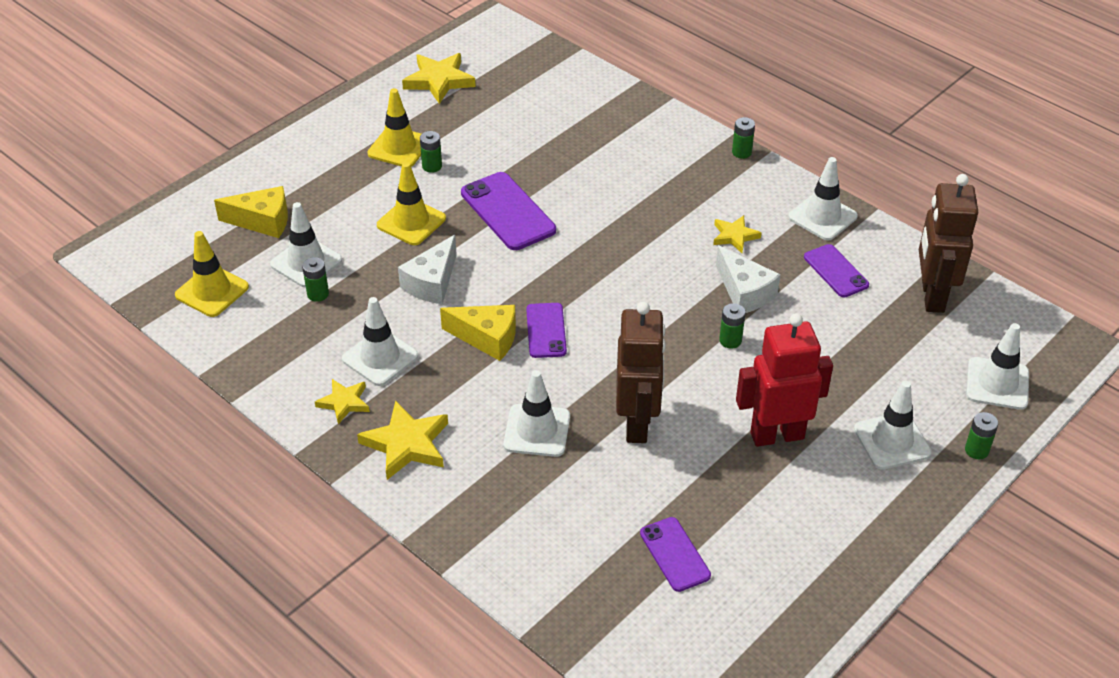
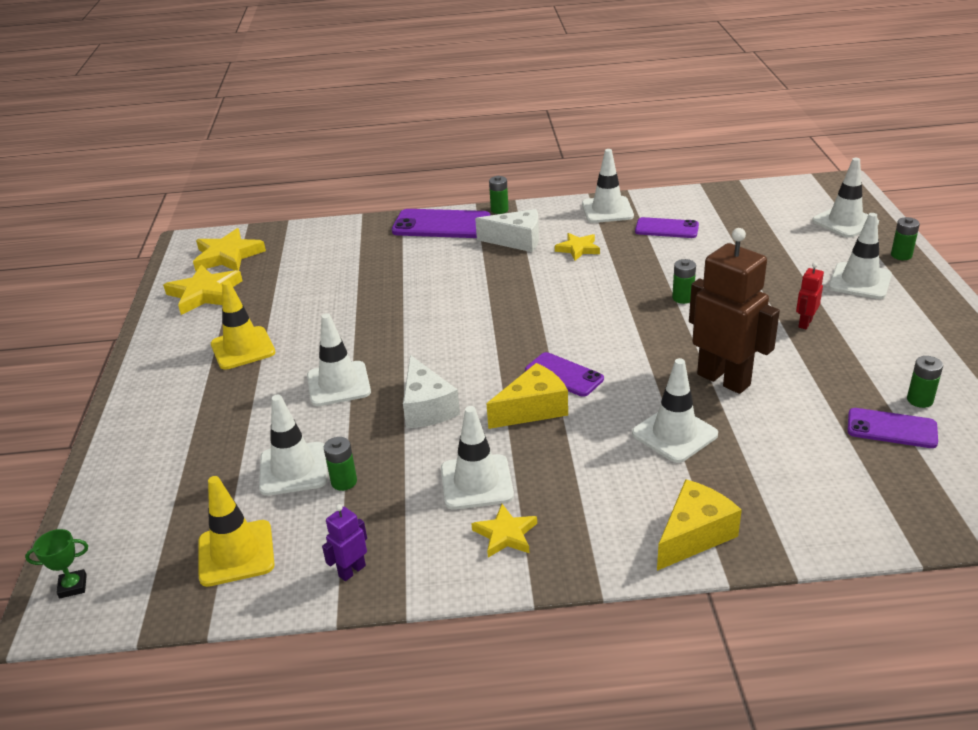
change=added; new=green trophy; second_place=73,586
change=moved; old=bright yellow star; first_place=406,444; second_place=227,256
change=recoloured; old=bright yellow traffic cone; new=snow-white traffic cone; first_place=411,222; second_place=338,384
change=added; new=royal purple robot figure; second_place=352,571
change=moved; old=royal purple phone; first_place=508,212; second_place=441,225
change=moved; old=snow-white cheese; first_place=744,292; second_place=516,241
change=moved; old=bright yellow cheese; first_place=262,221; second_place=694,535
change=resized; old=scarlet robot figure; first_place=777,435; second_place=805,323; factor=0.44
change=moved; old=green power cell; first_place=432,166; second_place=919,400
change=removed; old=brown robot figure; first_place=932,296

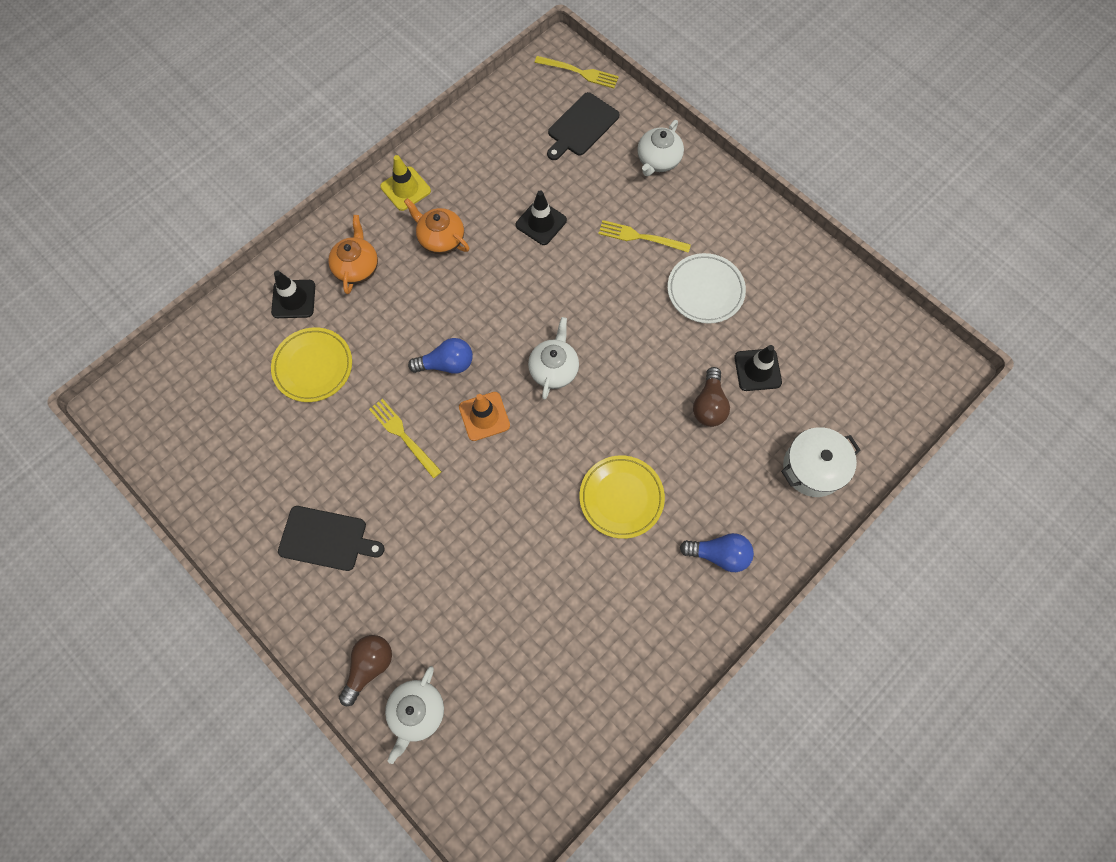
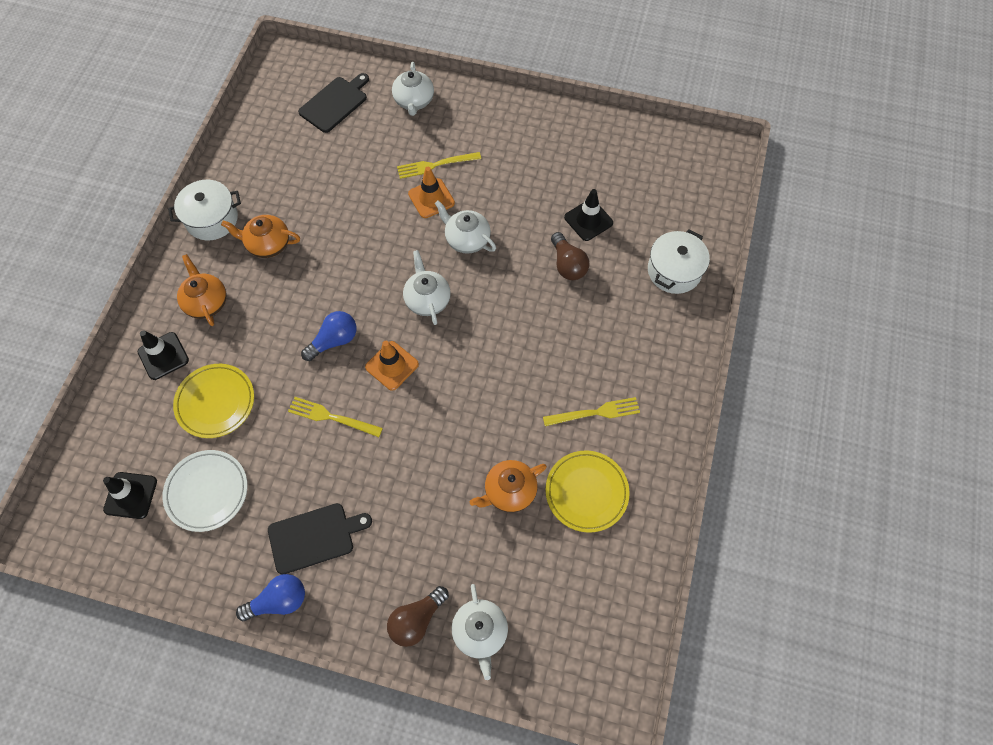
change=moved; old=black traffic cone; first_place=541,222; second_place=130,495
change=moved; old=snow-white plate; first_place=705,290; second_place=207,491
change=replaced; old=bright yellow traffic cone; new=snow-white pot; first_place=405,189; second_place=212,219
change=moved; old=cobalt lightbulb; first_place=719,554; second_place=279,601
change=turned; old=black bread board; first_place=581,126; second_place=335,103; degrees=-150
change=turned; old=brown lightbulb; first_place=369,666; second_place=416,620; degrees=-135
change=added; new=orange-coloured traffic cone; second_place=431,198
change=added; new=snow-white teapot; second_place=466,239
change=added; new=orange-coloured teapot; second_place=509,491
change=moved; old=bright yellow dinner fork; first_place=580,72; second_place=596,412
change=moved; old=bright yellow plate; first_place=621,498; second_place=586,492

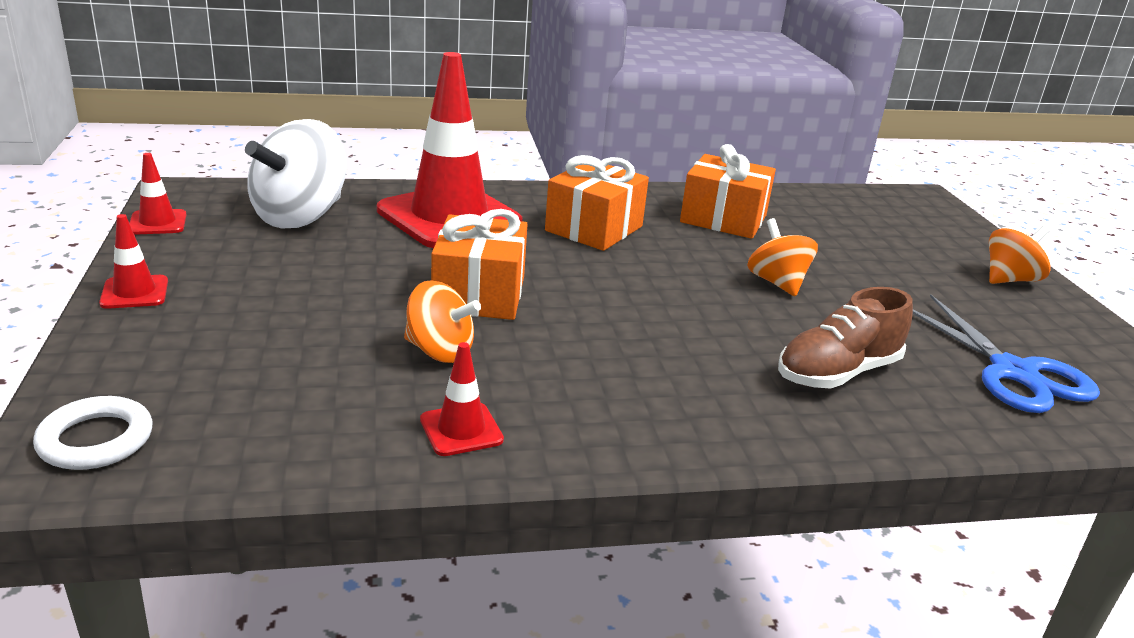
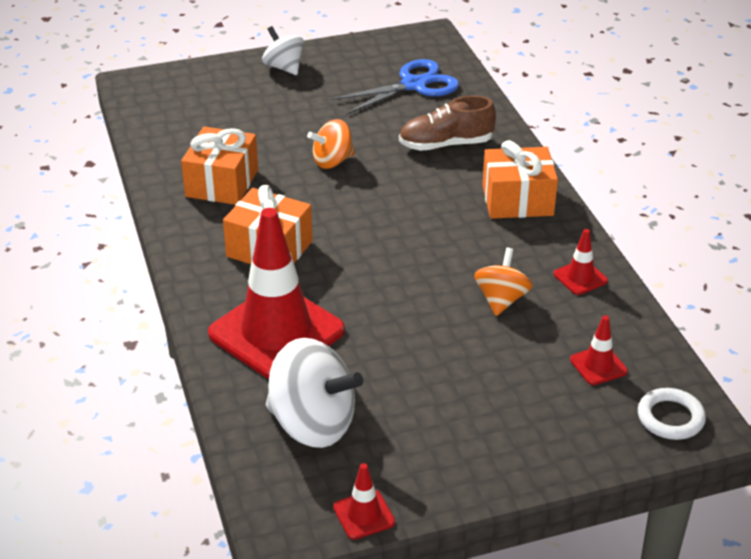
change=recoloured; old=orange-coloured whirligig; new=snow-white whirligig; first_place=1009,279; second_place=284,67
change=turned; old=brown shoe; first_place=837,372; second_place=446,144; degrees=120
change=moved; old=orange-coloured gift; first_place=479,294; second_place=517,200
change=moved; old=scarlet traffic cone; first_place=134,292; second_place=598,365

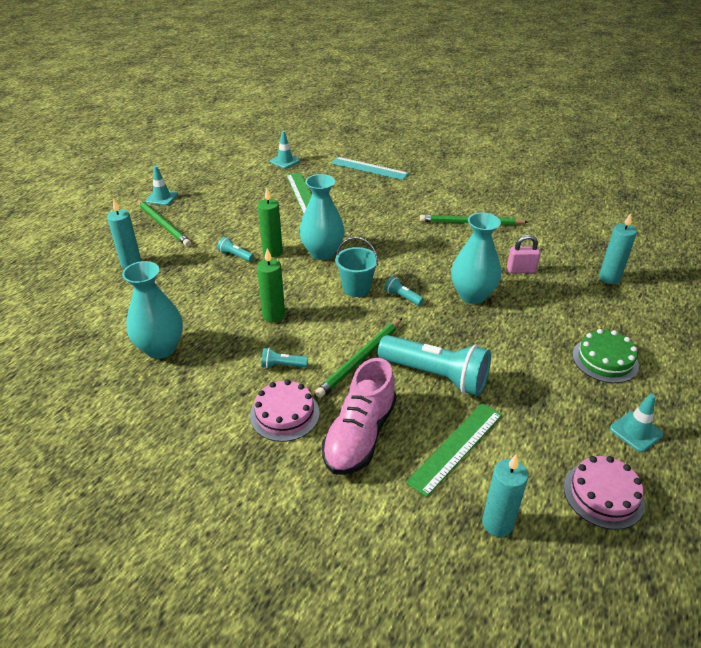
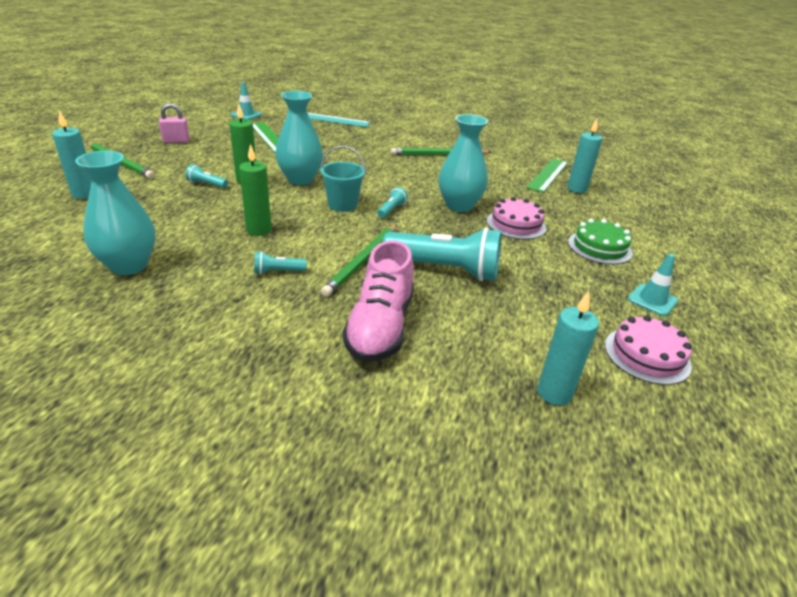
change=moved; old=rosy small lock; first_place=521,270; second_place=176,141
change=turned; old=aqua flashlight; first_place=402,297; second_place=391,210; degrees=90
change=moved; old=rosy layer cake; first_place=285,414; second_place=516,224
change=moved; old=green straightedge; first_place=456,447; second_place=548,175
change=removed; old=aqua traffic cone; first_place=162,197

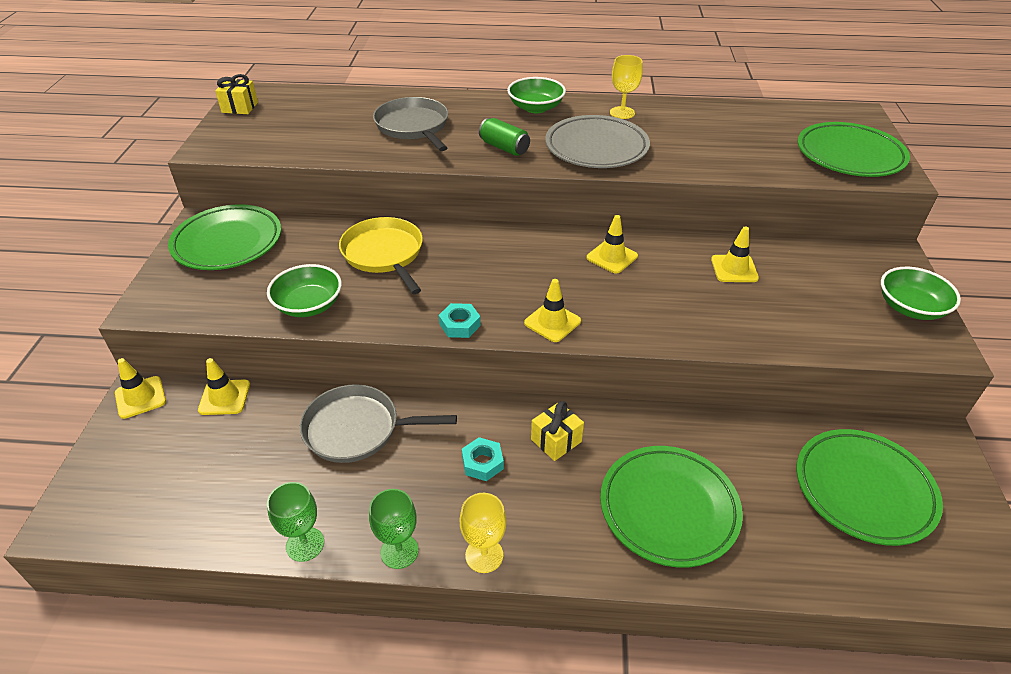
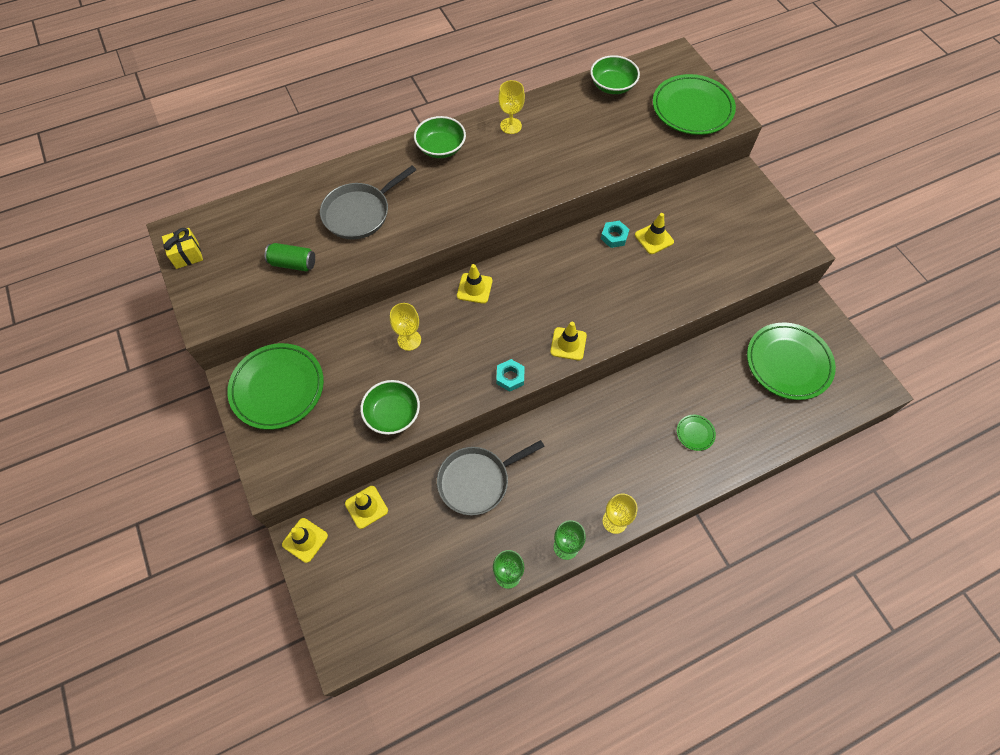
change=moved; old=green soda can; first_place=504,148; second_place=293,263
change=turned; old=gray frying pan; first_place=413,126; second_place=359,213; degrees=-75
change=replaced; old=bright yellow frying pan; new=bright yellow wine glass; first_place=384,254; second_place=409,340
change=moved; old=bright yellow traffic cone; first_place=612,257; second_place=474,288
change=moved; old=green serving bowl; first_place=910,307; second_place=612,85
change=moved; old=aqua hex nut; first_place=482,463; second_place=614,236
change=resized; old=green plate; first_place=668,508; second_place=695,433; factor=0.43
change=removed; old=bright yellow gift; first_place=556,440
change=removed; old=gray plate; first_place=596,147

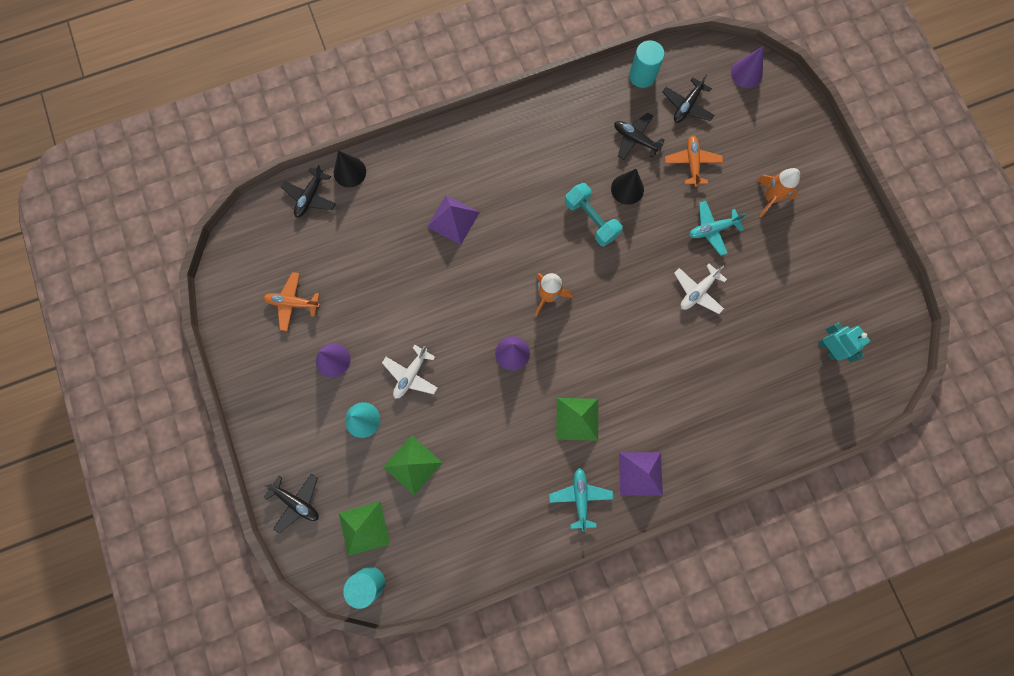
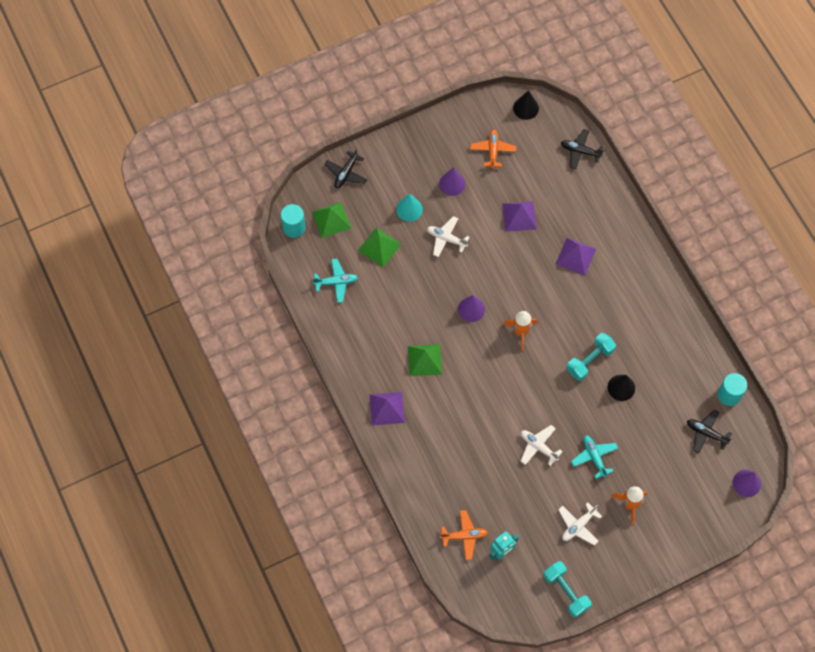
change=moved; old=aqua toy plane; first_place=580,497; second_place=336,282
change=moved; old=orange-coloured toy plane; first_place=692,163; second_place=464,536
change=added; new=royal purple pyramid shape; second_place=519,216
change=moved; old=black solid cone; first_place=349,172; second_place=526,108
change=added; new=aqua hand weight; second_place=566,591
change=added; new=snow-white toy plane; second_place=578,526
change=removed; old=black toy plane; first_place=635,139

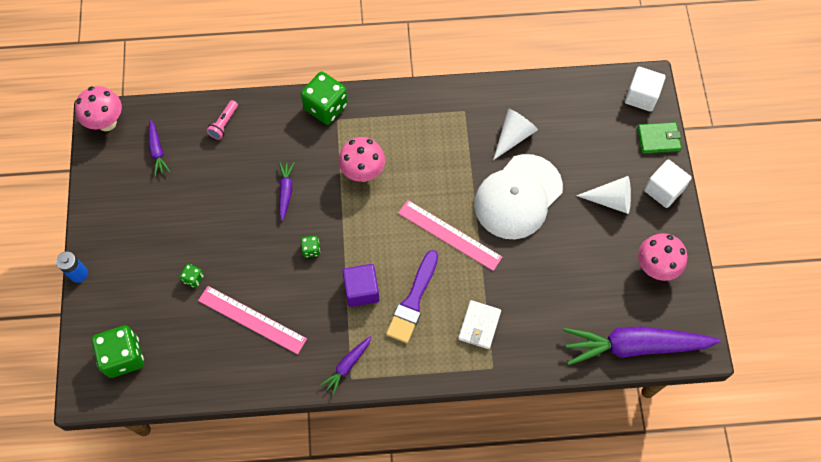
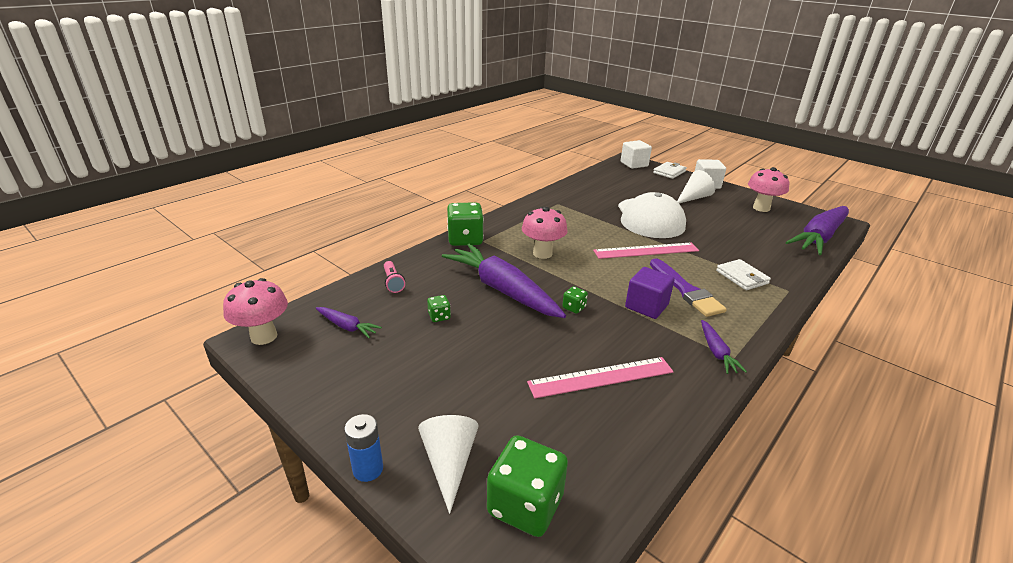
change=moved; old=snow-white solid cone; first_place=513,136; second_place=449,463
change=moved; old=green game die; first_place=193,278; second_place=439,316
change=resized; old=royal purple carrot; first_place=286,191; second_place=502,290; factor=2.23
change=recoloured; old=green card wallet; new=snow-white card wallet; first_place=658,139; second_place=669,172

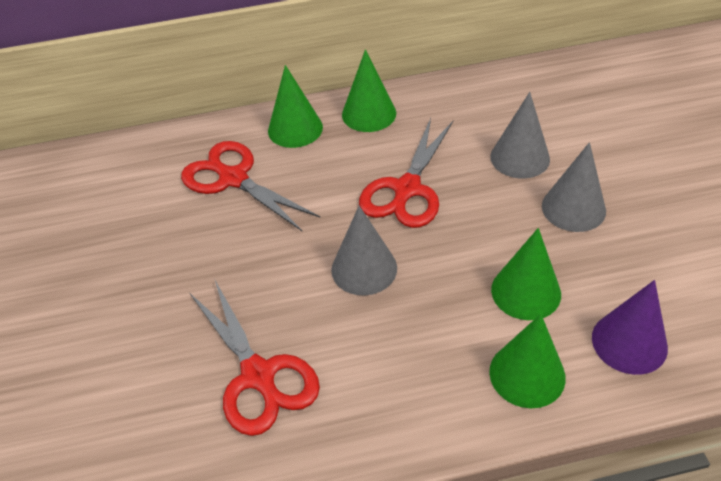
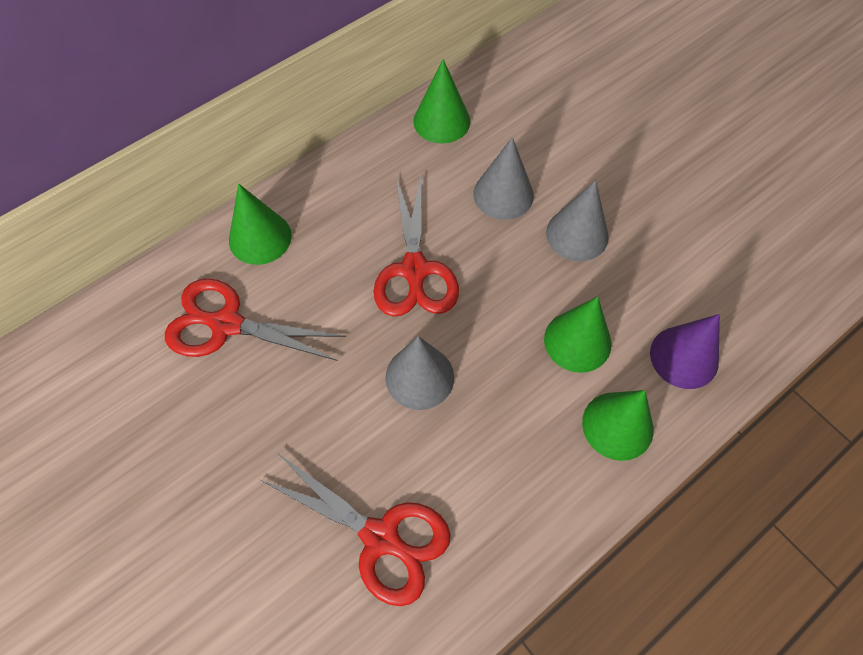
change=moved; old=green solid cone; first_place=369,114; second_place=441,121

